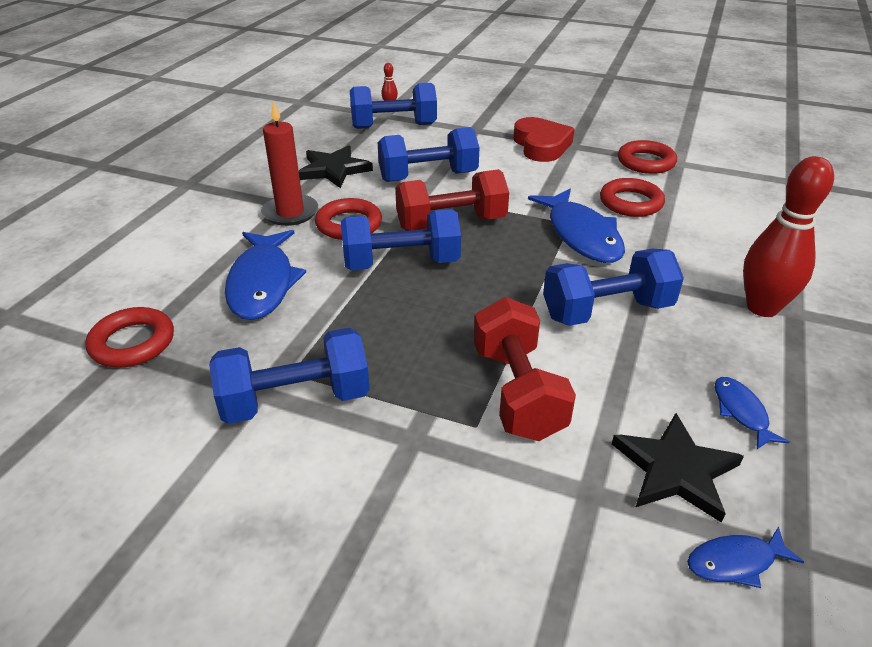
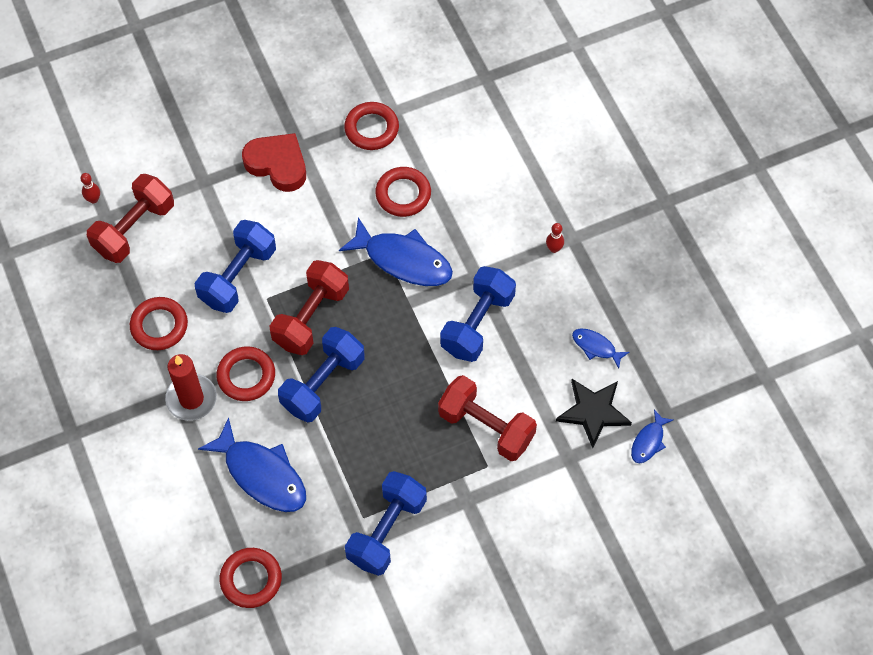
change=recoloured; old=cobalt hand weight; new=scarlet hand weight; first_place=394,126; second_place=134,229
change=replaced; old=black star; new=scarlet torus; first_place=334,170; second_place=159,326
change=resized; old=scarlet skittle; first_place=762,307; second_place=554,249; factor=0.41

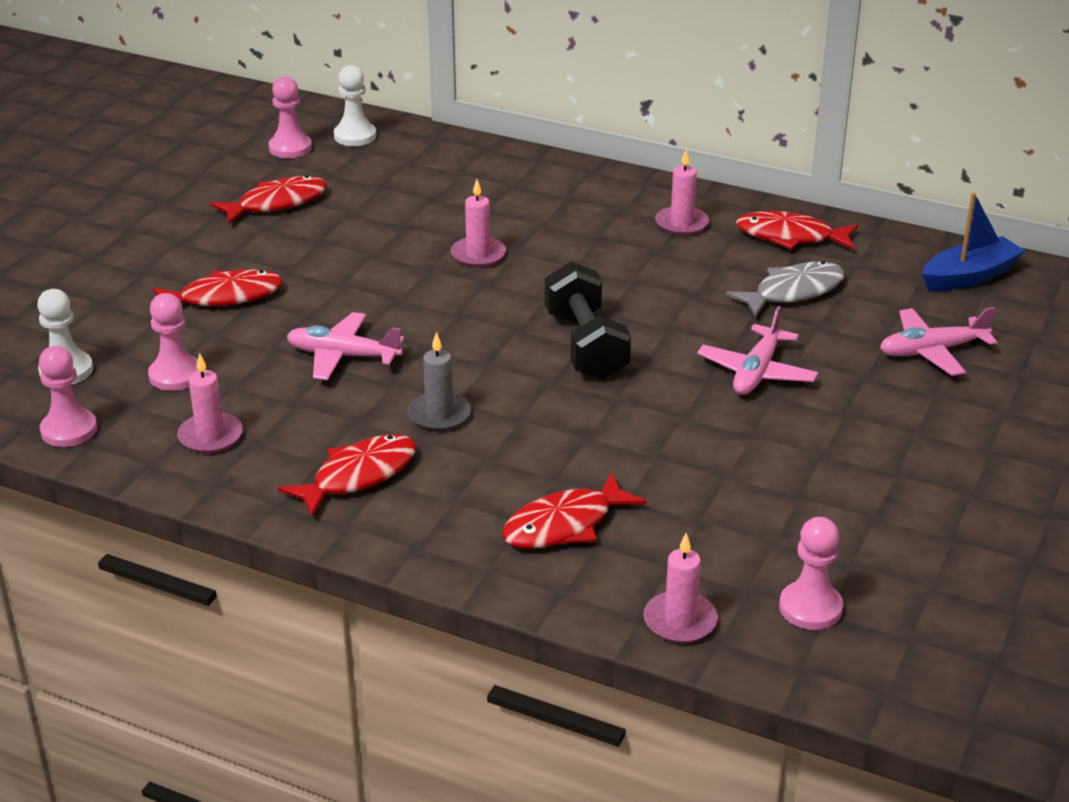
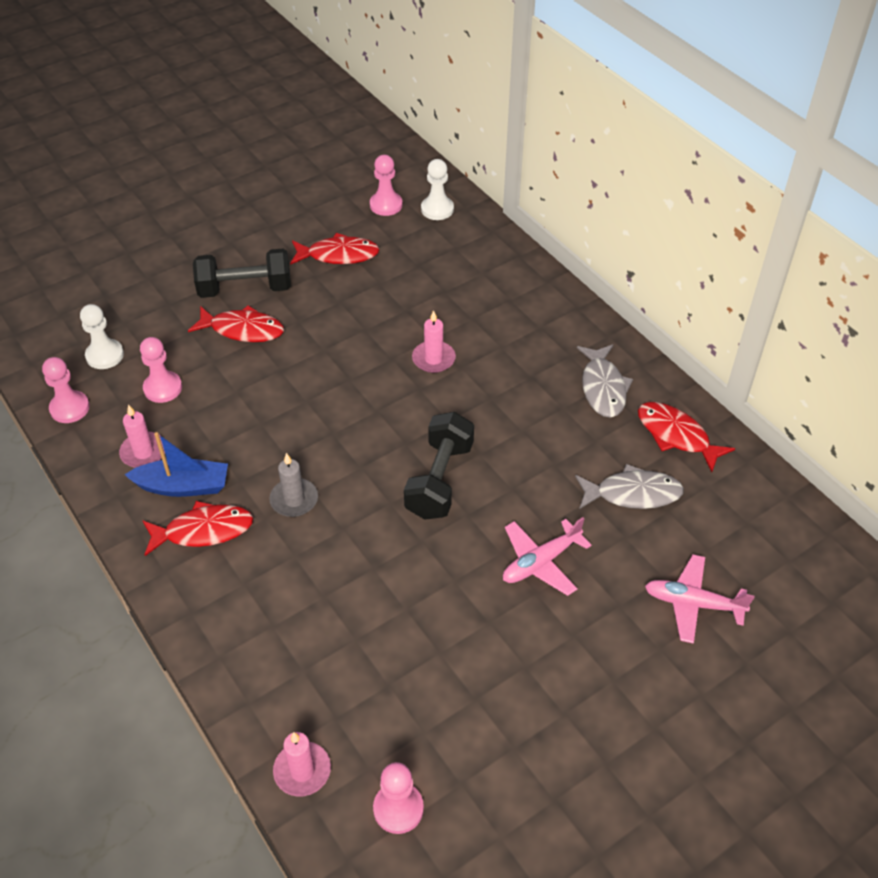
change=moved; old=cobalt toy boat; first_place=969,276; second_place=183,486
change=added; new=black hand weight; second_place=245,289
change=replaced; old=rosy wax candle; new=gray fish; first_place=681,224; second_place=603,388
change=removed; old=rosy toy plane; first_place=343,356
change=removed; old=scarlet fish; first_place=564,525

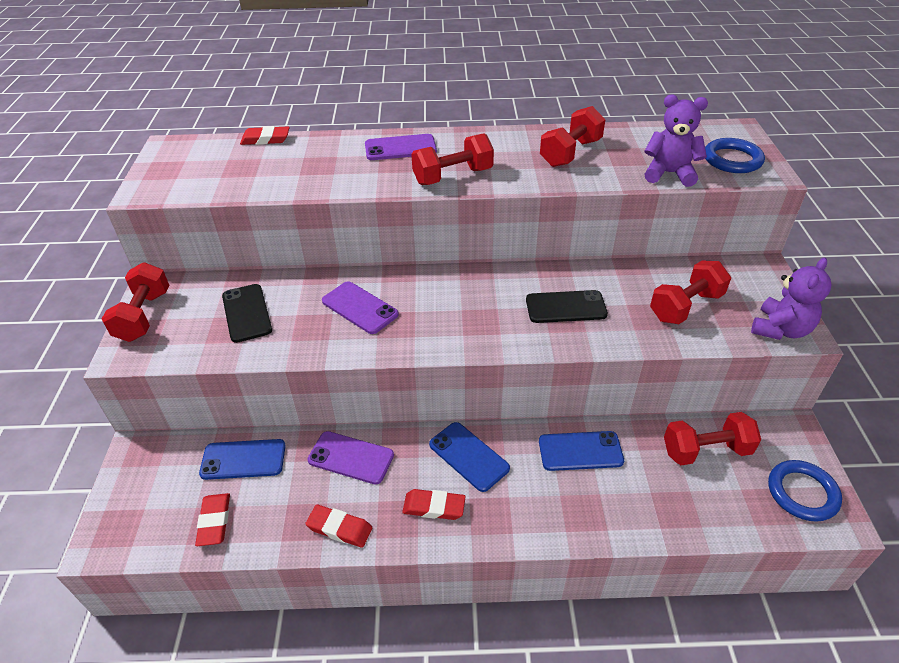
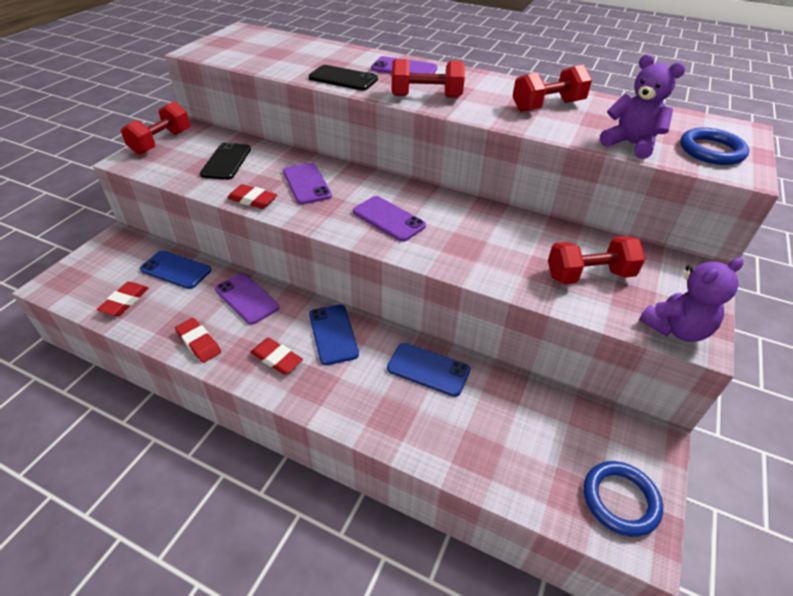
change=moved; old=scarlet eraser; first_place=265,139; second_place=252,200
change=moved; old=black phone; first_place=566,307; second_place=343,79
change=added; new=royal purple phone; second_place=388,219
change=removed; old=scarlet hand weight; first_place=706,450

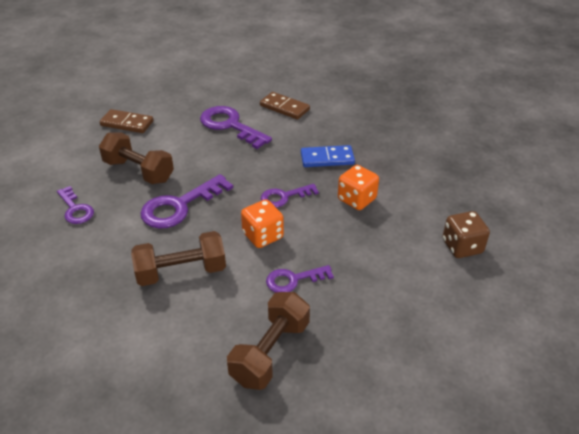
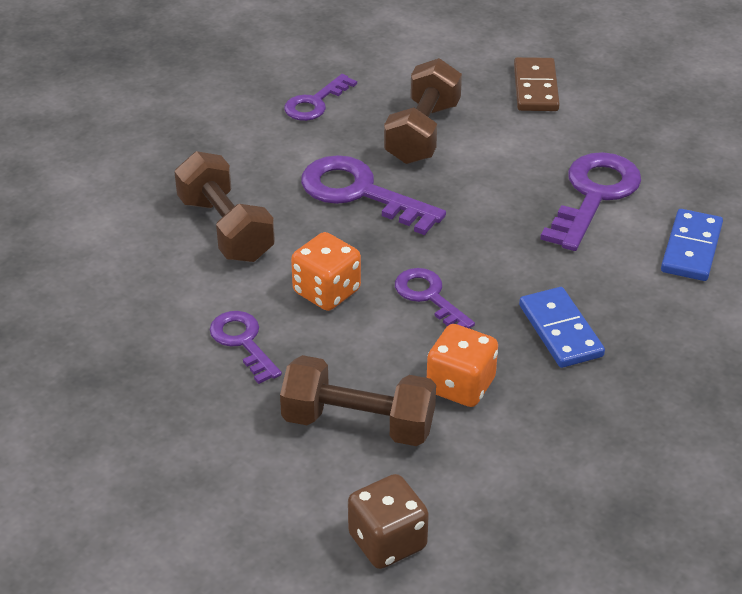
change=moved; old=brown hand weight; first_place=270,352; second_place=358,423
change=recoloured; old=brown domino piece; new=cobalt domino piece; first_place=284,107; second_place=691,248

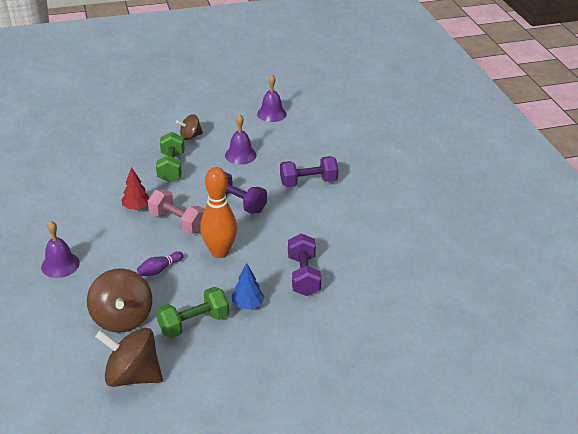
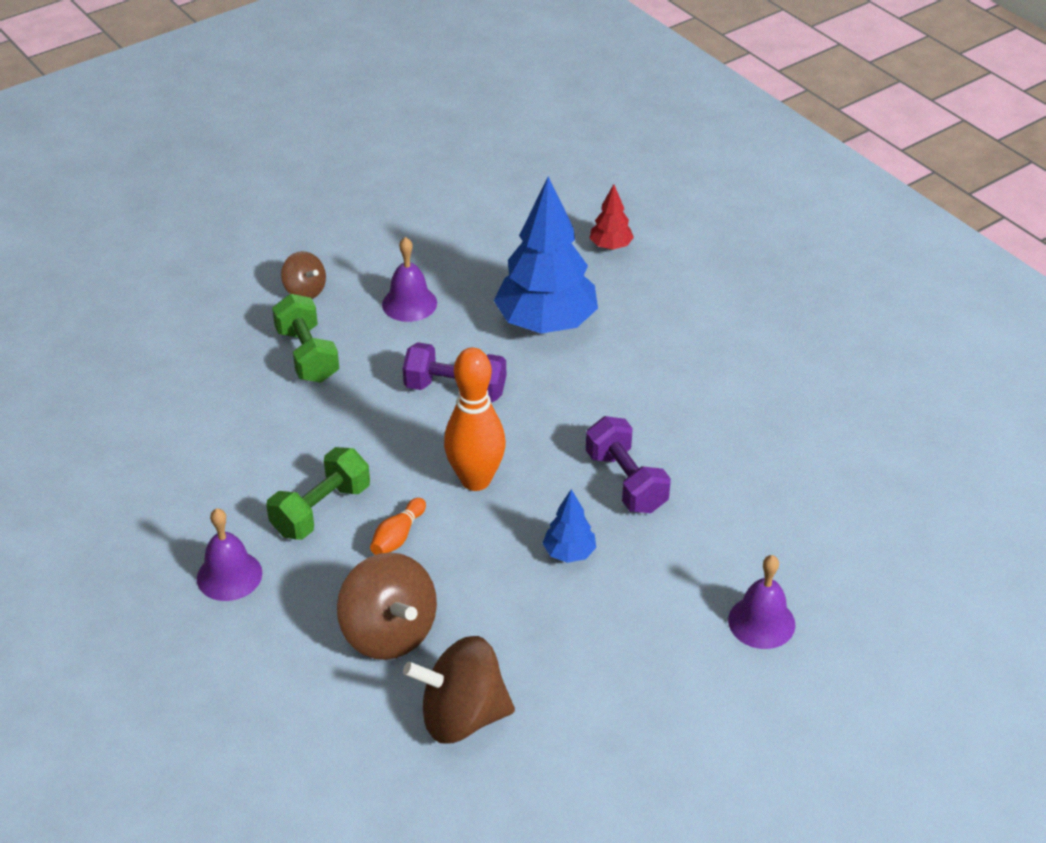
change=moved; old=green hand weight; first_place=194,323; second_place=321,510
change=turned; old=brown whirligig; first_place=190,136; second_place=305,291; degrees=-90
change=recoloured; old=royal purple skittle; new=orange-coloured skittle; first_place=159,269; second_place=398,536
change=replaced; old=royal purple hand weight; new=cobalt toy tree; first_place=308,182; second_place=546,323
change=moved; old=scarlet toy tree; first_place=136,207; second_place=610,246
change=moved; old=royal purple school bell; first_place=271,114; second_place=761,622
change=removed; old=rosy hand weight; first_place=178,222

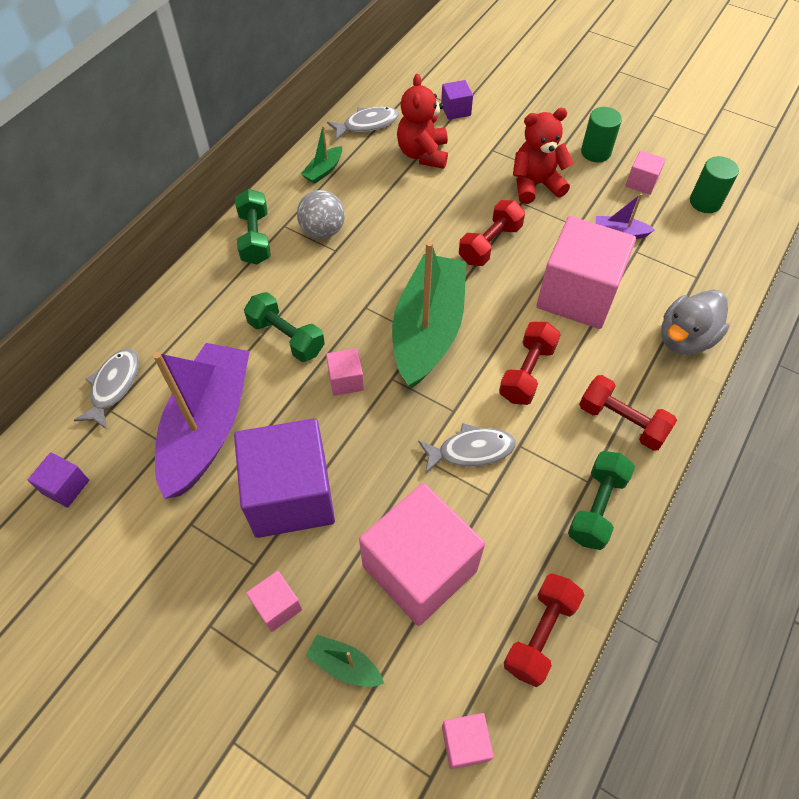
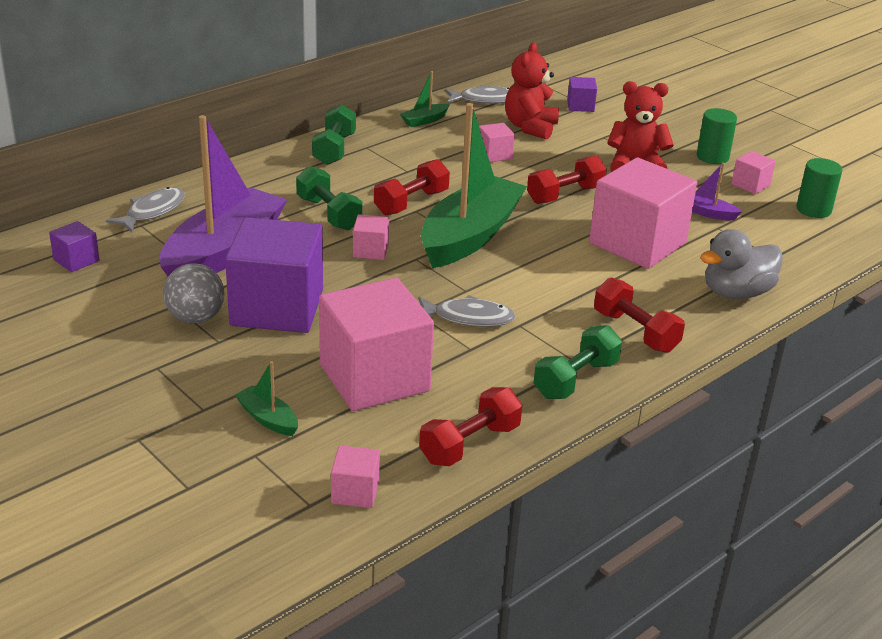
change=moved; old=gray play ball; first_place=323,231; second_place=195,318
change=moved; old=scarlet hand weight; first_place=527,372; second_place=411,203
change=moved; old=rosy cube; first_place=277,606; second_place=494,155

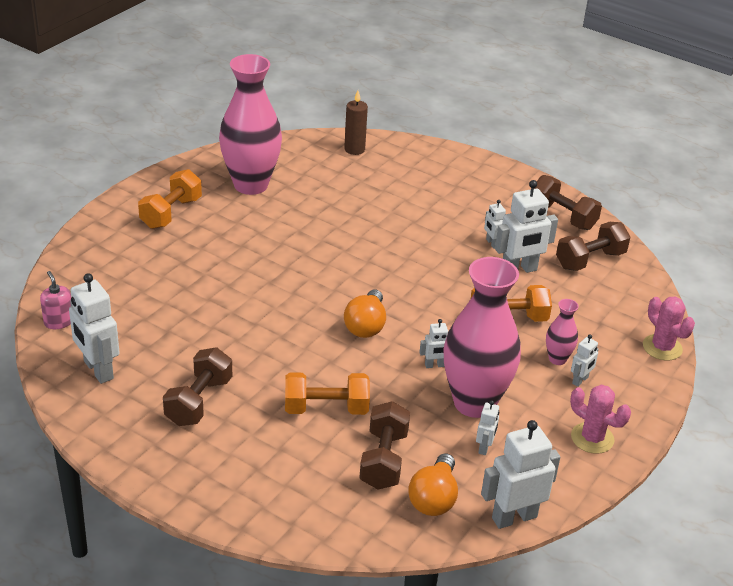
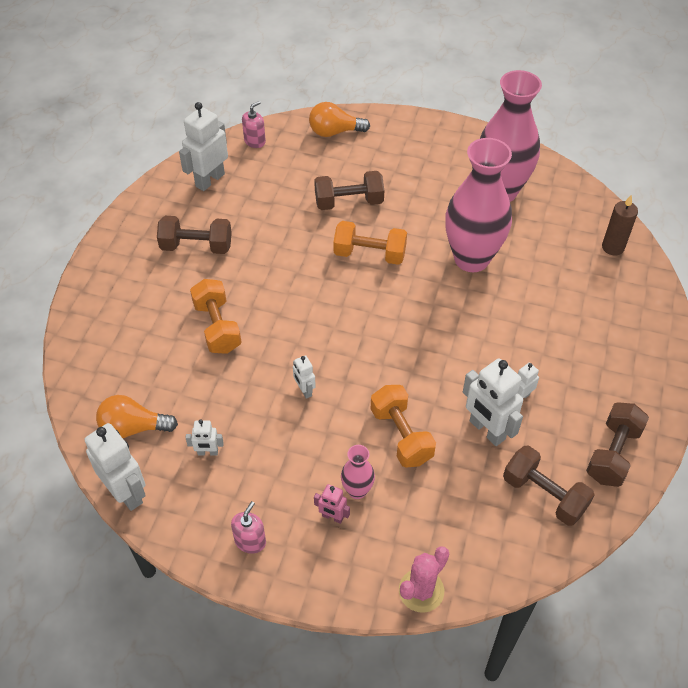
change=replaced; old=rosy cactus; new=rosy pump bottle; first_place=592,438; second_place=250,541
change=moved; old=orange-coloured lightbulb; first_place=366,326; second_place=334,132
change=moved; old=brown hand weight; first_place=383,460; second_place=349,202
change=recoloured; old=snow-white robot figure; new=rosy robot figure; first_place=580,380; second_place=332,517
change=moved; old=orange-coloured hand weight; first_place=171,213; second_place=369,254
change=moved; old=rosy tall vase; first_place=474,403; second_place=471,259

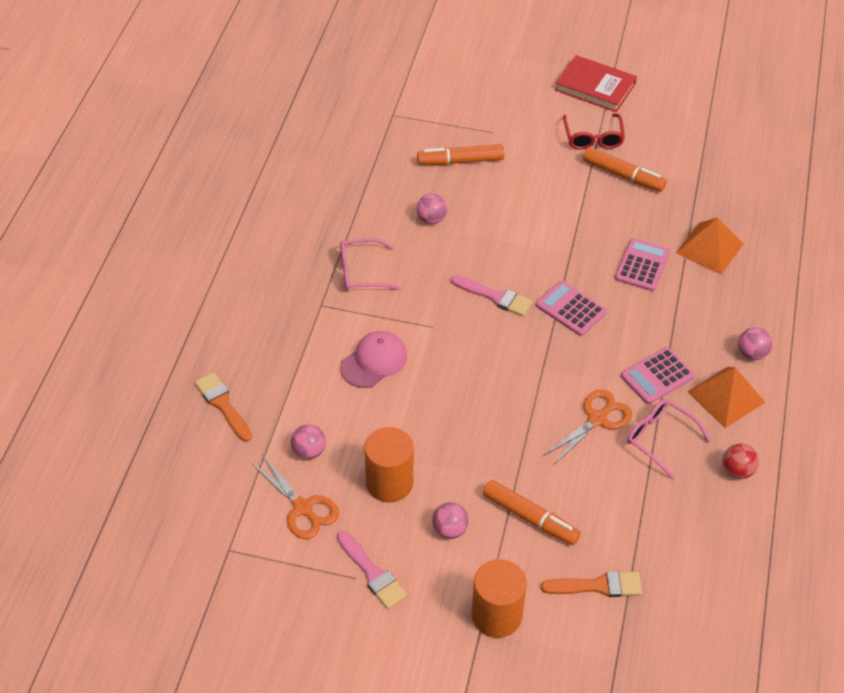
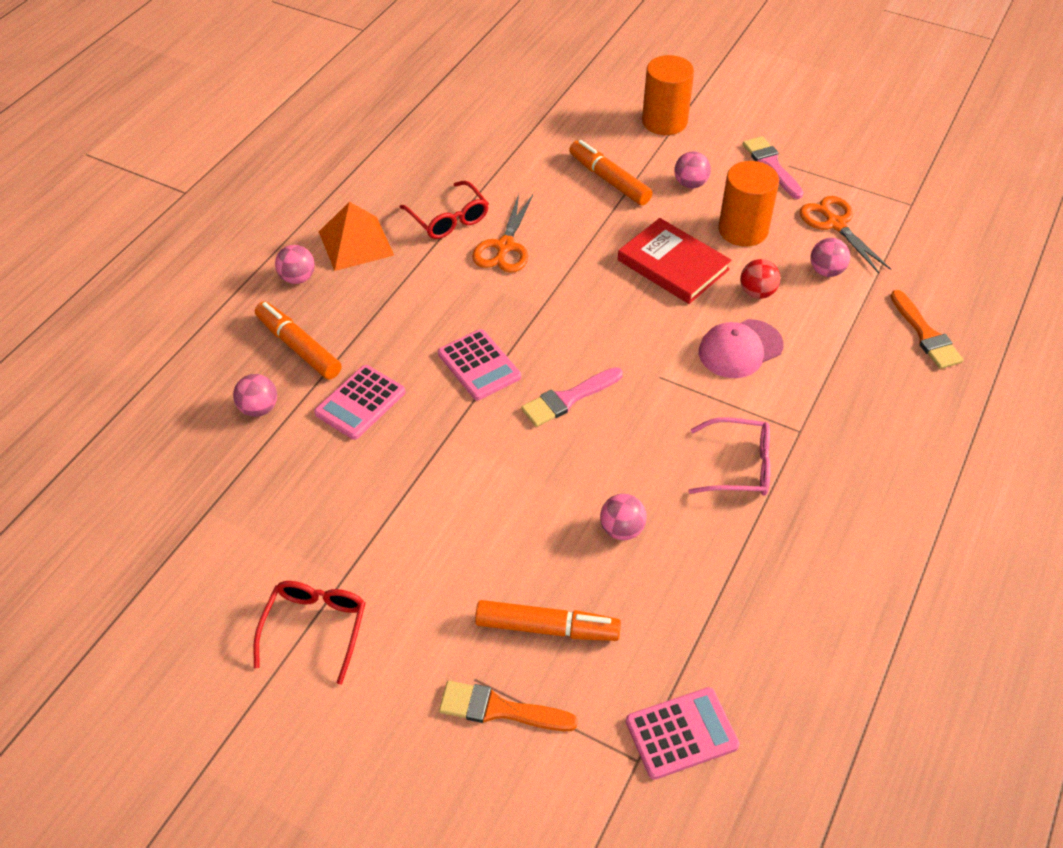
change=replaced; old=orange-coloured pyramid shape; new=rosy play ball; first_place=709,248; second_place=259,408
change=moved; old=orange-coloured felt pen; first_place=623,175; second_place=298,347
change=recoloured; old=rosy glasses; new=scarlet glasses; first_place=660,439; second_place=448,219
change=moved; old=orange-coloured paint brush; first_place=597,586; second_place=500,709
change=turned; old=orange-coloured pair of scissors; first_place=597,419; second_place=504,247; degrees=-45
change=turned; old=rosy paint brush; first_place=495,297; second_place=568,398; degrees=-75
change=moved; old=scarlet hardback; first_place=595,87; second_place=673,265
change=moved; old=rosy adding machine; first_place=657,376; second_place=681,733
change=moved; old=scarlet play ball; first_place=737,471; second_place=757,292

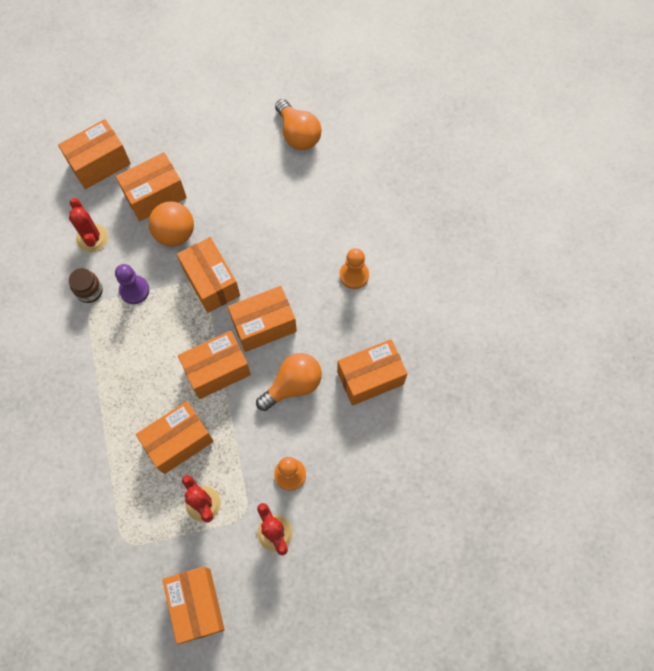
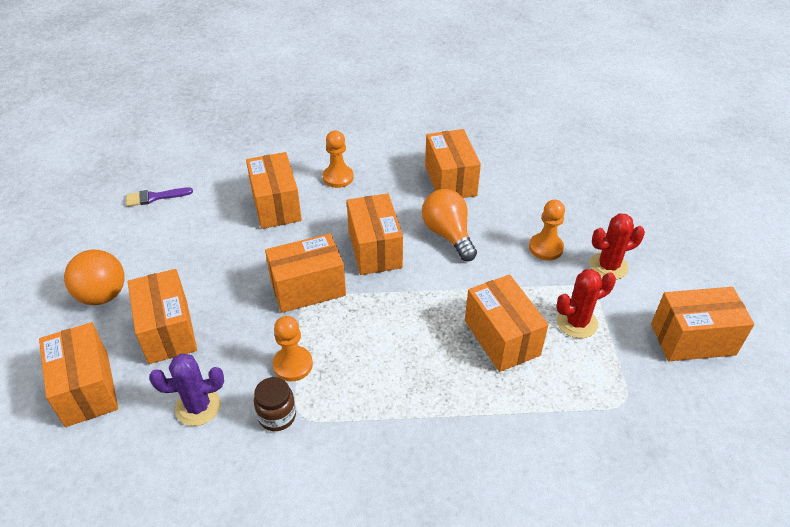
change=moved; old=orange-coloured play ball; first_place=175,233; second_place=103,295
change=replaced; old=orange-coloured lightbulb; new=royal purple paint brush; first_place=298,134; second_place=154,197
change=recoloured; old=scarlet cactus; new=royal purple cactus; first_place=92,238; second_place=198,407
change=moved; old=orange-coloured parcel; first_place=217,370; second_place=276,205
change=recoloured; old=royal purple chess pawn; new=orange-coloured chess pawn; first_place=134,290; second_place=293,365

